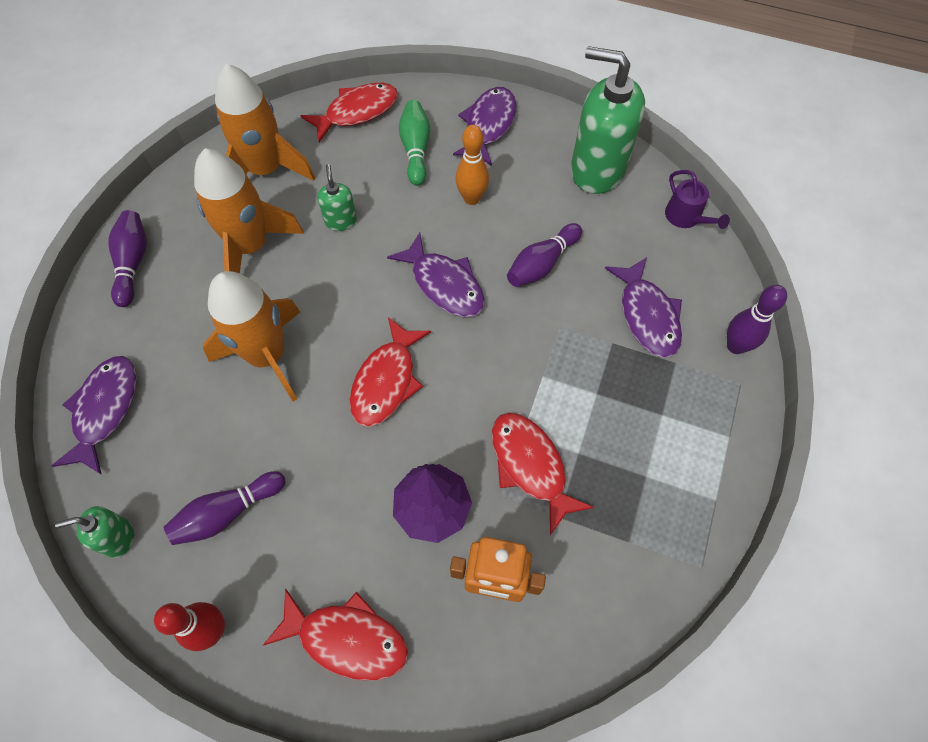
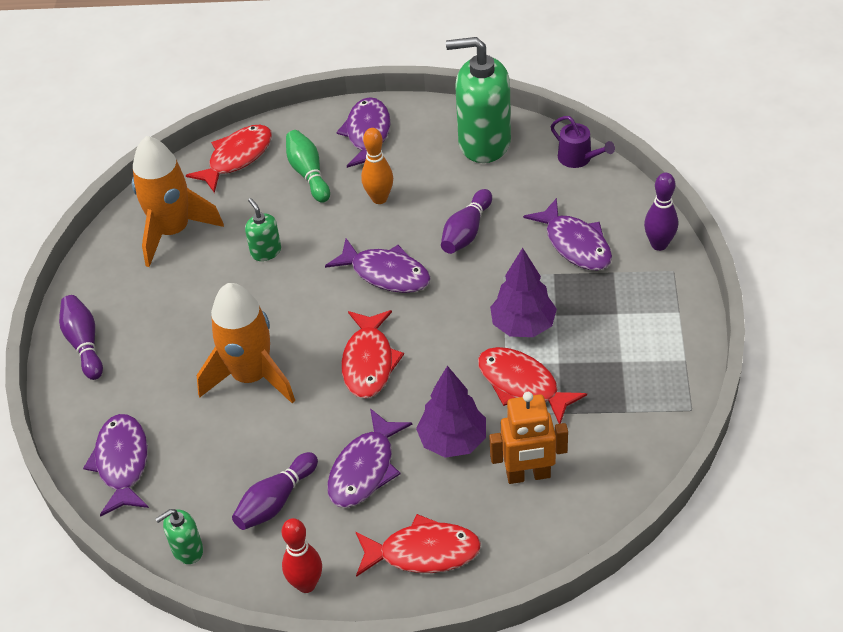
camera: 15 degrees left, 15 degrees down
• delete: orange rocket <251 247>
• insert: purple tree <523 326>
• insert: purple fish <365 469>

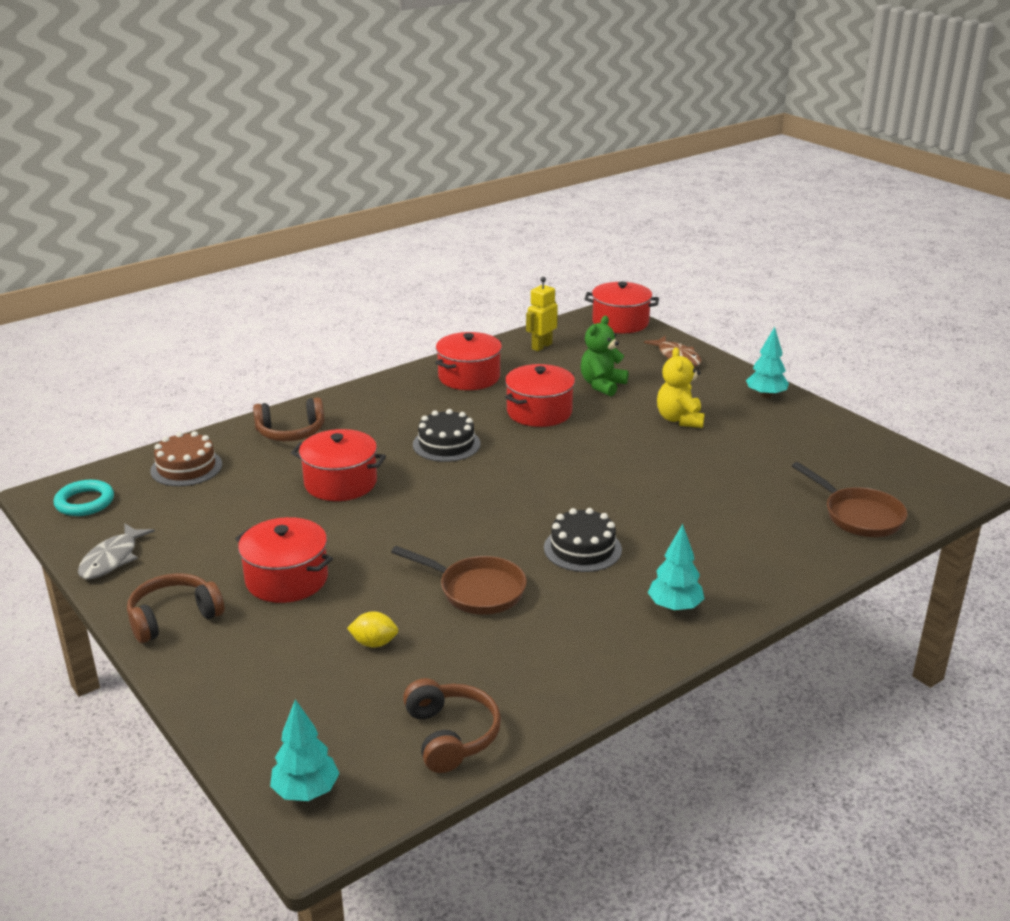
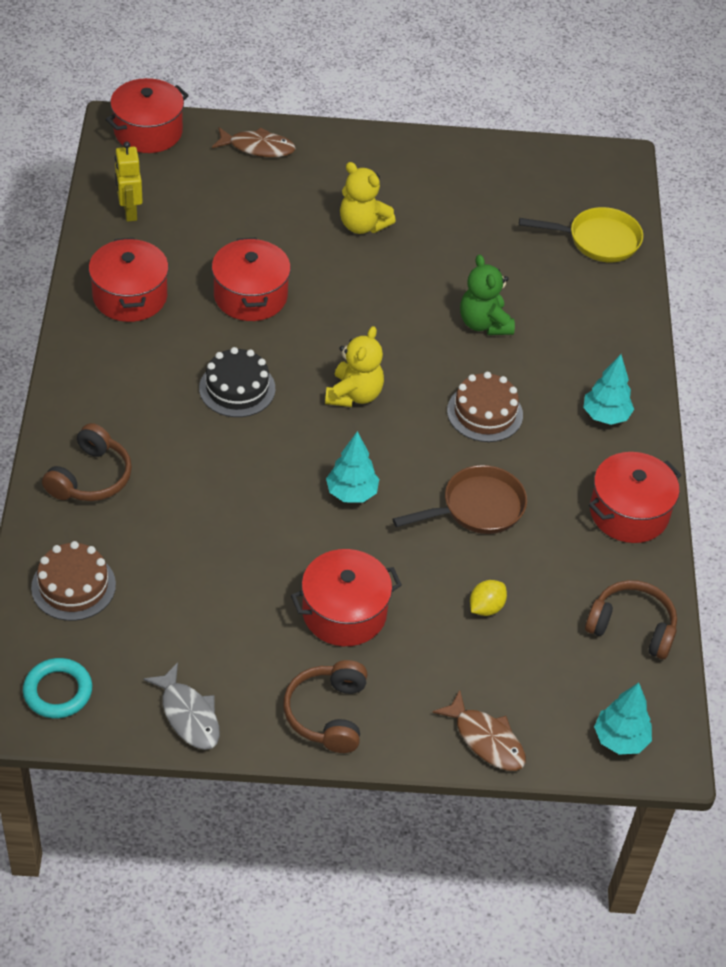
camera: 55 degrees left, 20 degrees up
• move: green teddy bear <602 385> to <484 323>
• move: turquoise tree <765 395> to <351 493>
• move: red pot <340 483> to <629 512>
• recolor: brown pan <858 516> to yellow pan <598 240>
• recolor: black cake <582 548> to brown cake <485 413>
• insert: yellow teddy bear <354 395>
• insert: brown fish <486 740>

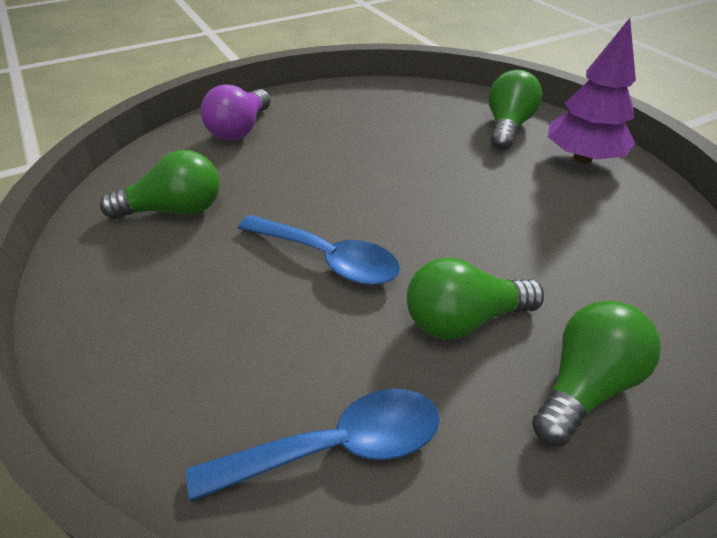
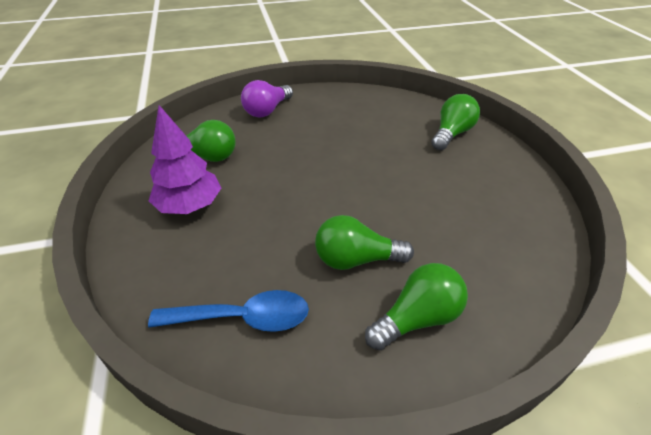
camera: 15 degrees right, 0 degrees up
• move: purple tree <582 158> to <190 206>
• delete: blue spoon <328 259>

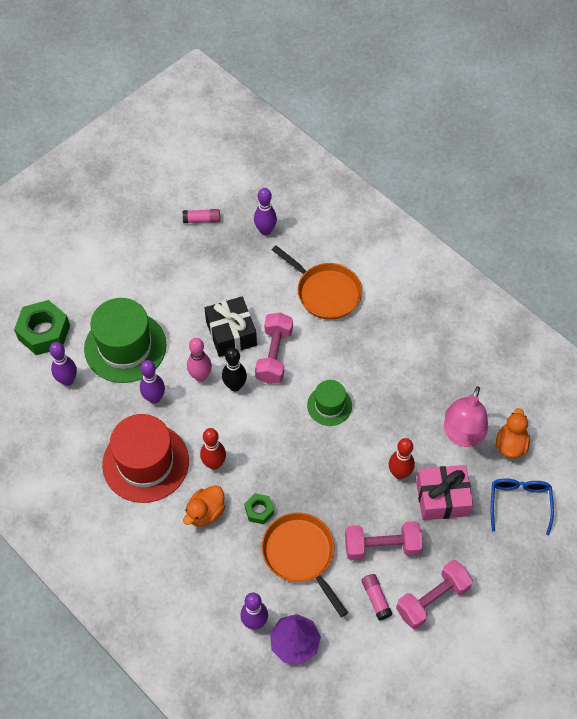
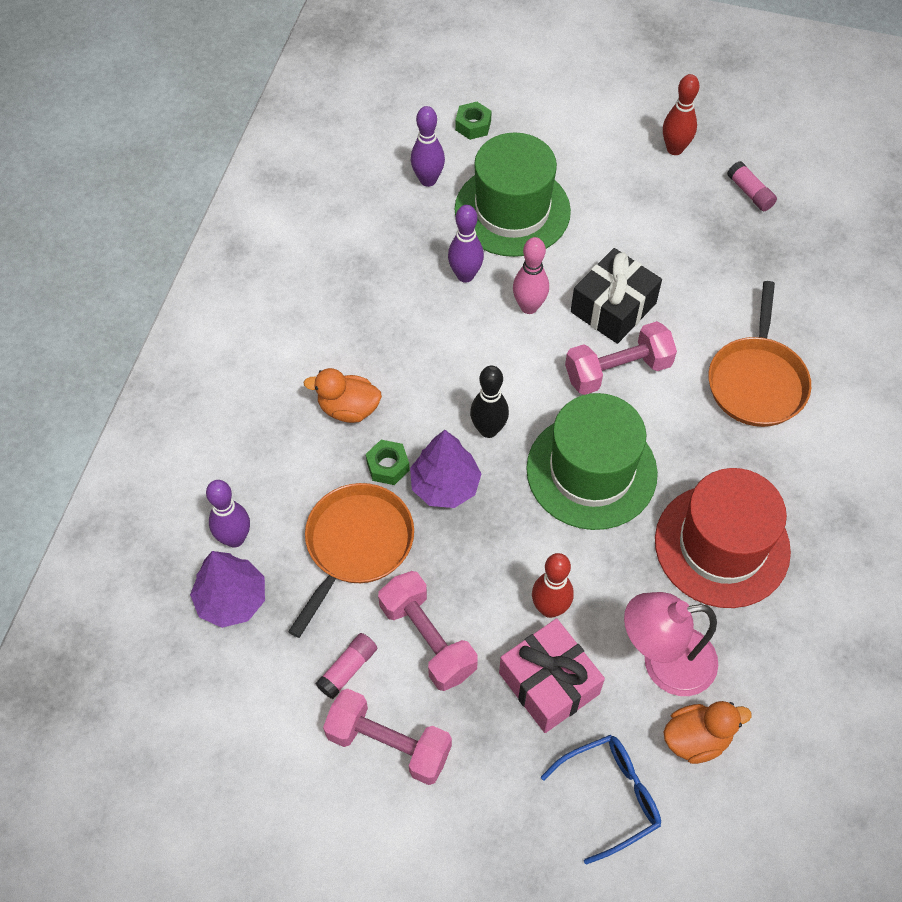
camera: 60 degrees right, 0 degrees up
• delete: purple bowling pin <265 231>
• resize: green nut <44 332> = <473 125> x0.52
• move: black bowling pin <235 386> to <488 430>
• resize: green hat <329 405> = <591 471> x1.87
• move: red hat <145 462> to <722 545>
• move: red bowling pin <214 464> to <674 149>
• insert: purple tree <445 485>

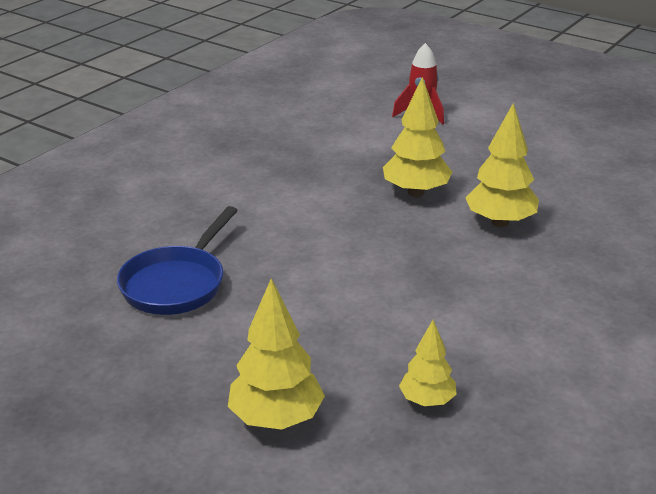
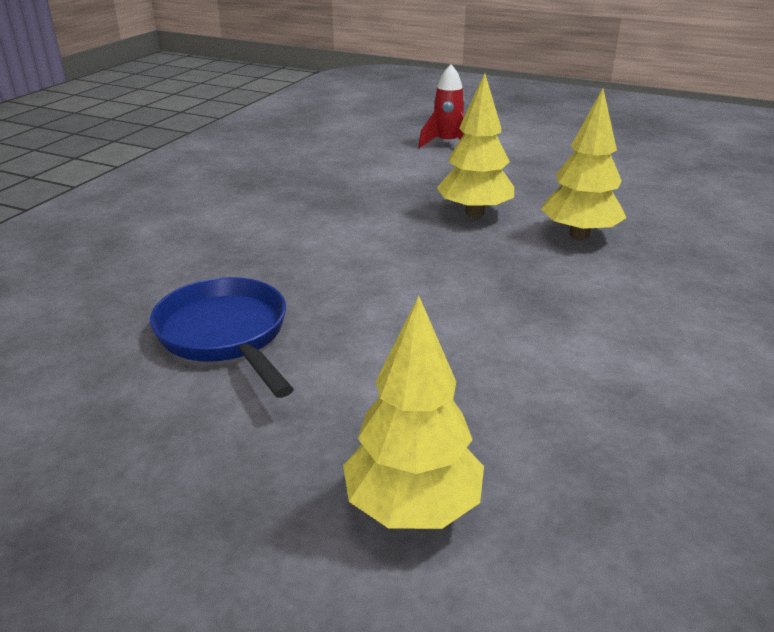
camera: 10 degrees left, 0 degrees up
• rotate: blue pan <177 283> = <226 335> 135 degrees clockwise
• delete: yellow tree <427 401>

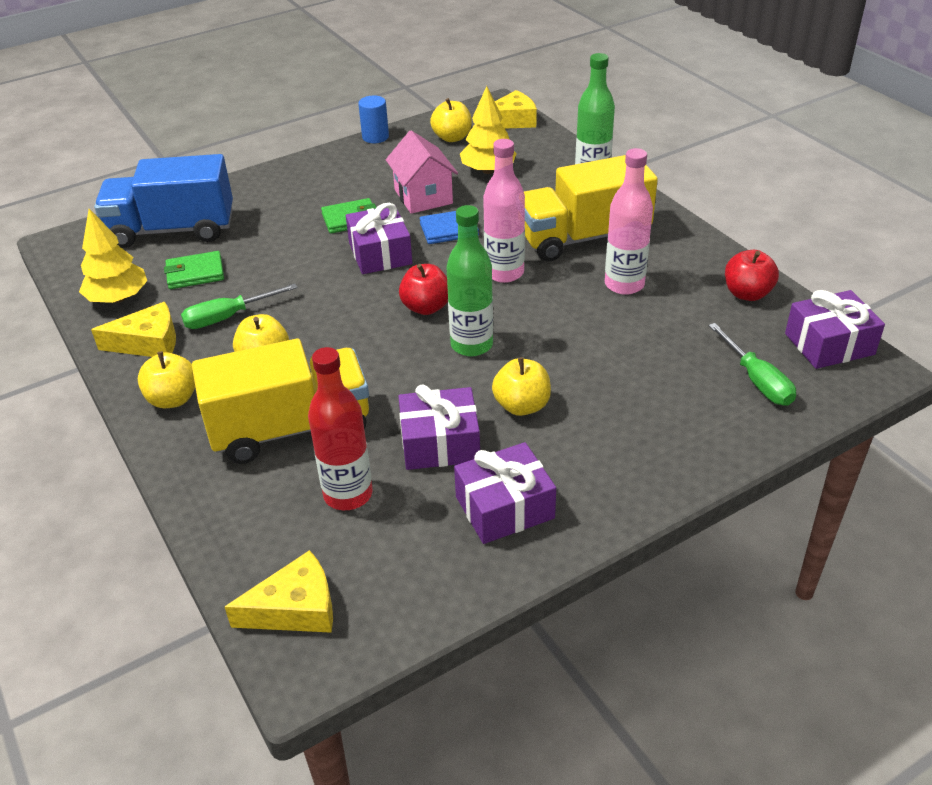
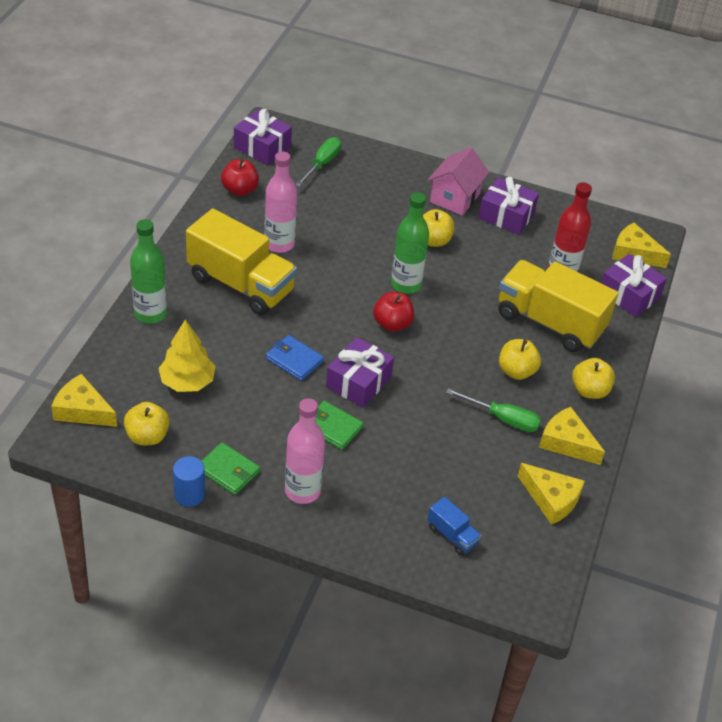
camera: 135 degrees left, 5 degrees up
• move: pink house <423 197> to <455 198>
• move: pink bottle <504 273> to <302 491>
• resize: blue truck <173 230> = <452 535> x0.43
• replace: yellow tree <118 298> to yellow cheese <551 499>
• move: green wallet <195 273> to <228 470>
• move: purple gift <440 443> to <629 295>

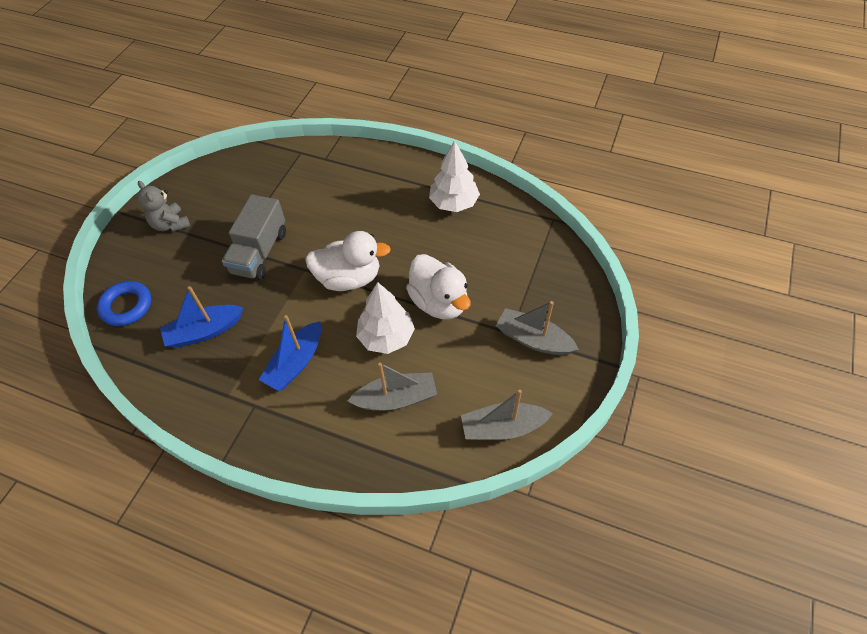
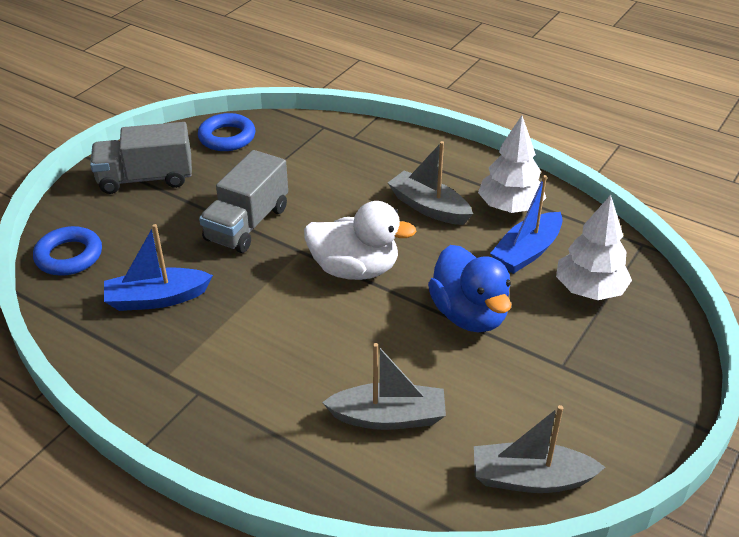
camera: 10 degrees right, 15 degrees down
• replace: grey teddy bear <170 224> to grey truck <146 178>
• recolor: white duck <439 302> to blue duck <469 314>
• move: white tree <386 337> to <589 290>
• move: grey boat <533 339> to <429 207>
• move: blue boat <296 363> to <527 252>
• insert: blue ring <227 137>

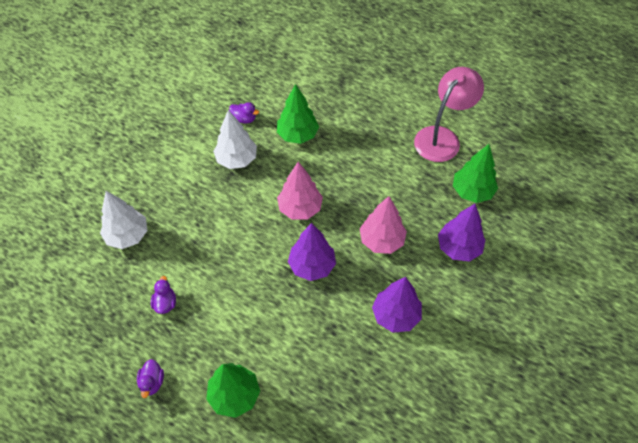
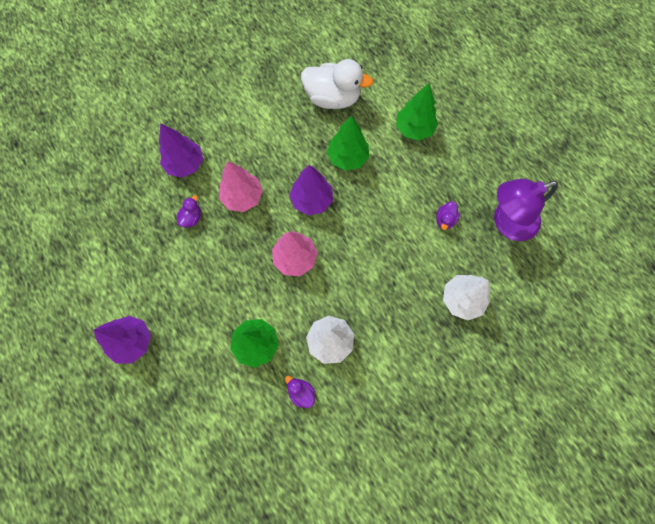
camera: 155 degrees left, 15 degrees up
• delete: pink lamp <442 137>
• move: green tree <472 191> to <347 158>
• move: purple tree <395 315> to <132 341>
• move: purple duck <152 382> to <191 218>
• insert: white duck <333 98>
• insert: purple lamp <507 223>

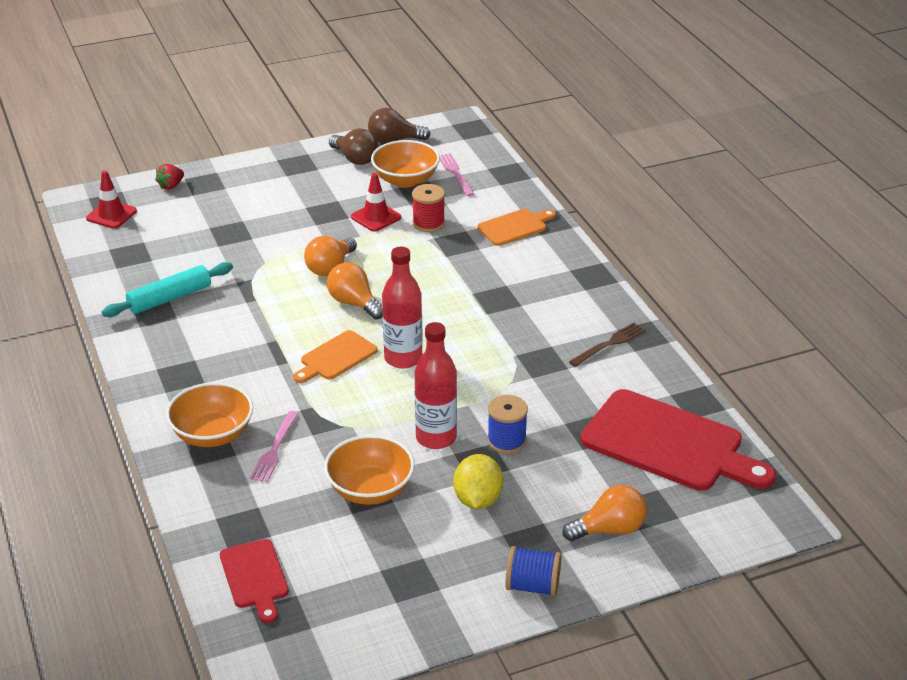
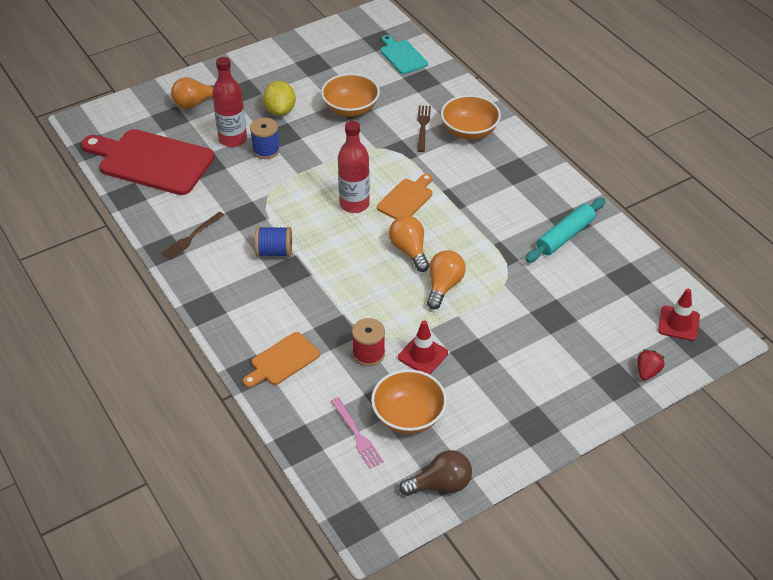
camera: 170 degrees right, 10 degrees up
• delete: brown light bulb <355 159>
• rotate: orange light bulb <354 303> = <409 250> 150 degrees counterclockwise
• move: red bottle <436 438> to <233 139>
• recolor: pink fork <274 449> to brown fork <423 126>
• recolor: red cutting board <255 577> to turquoise cutting board <402 56>
• move: blue spool <532 586> to <274 252>

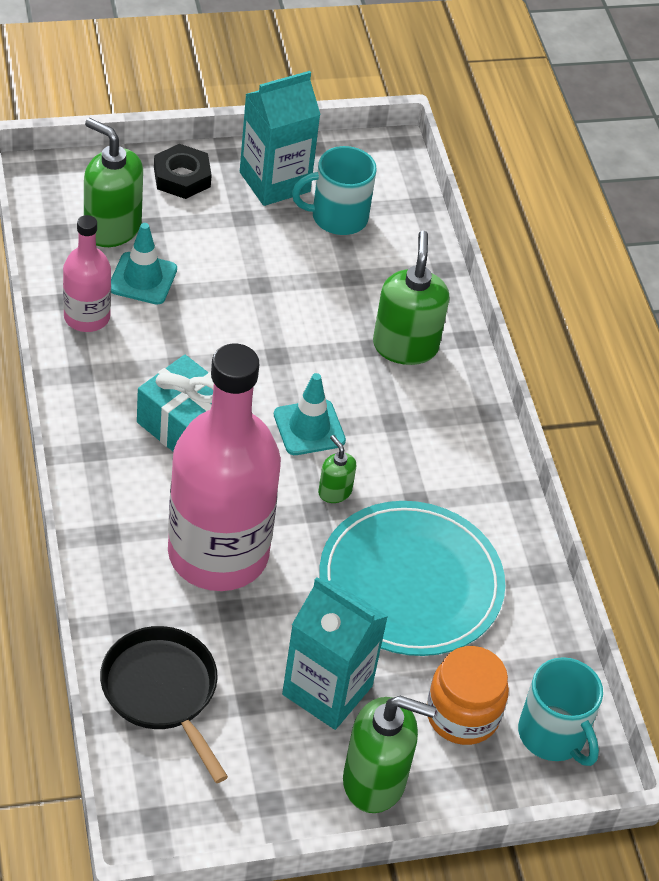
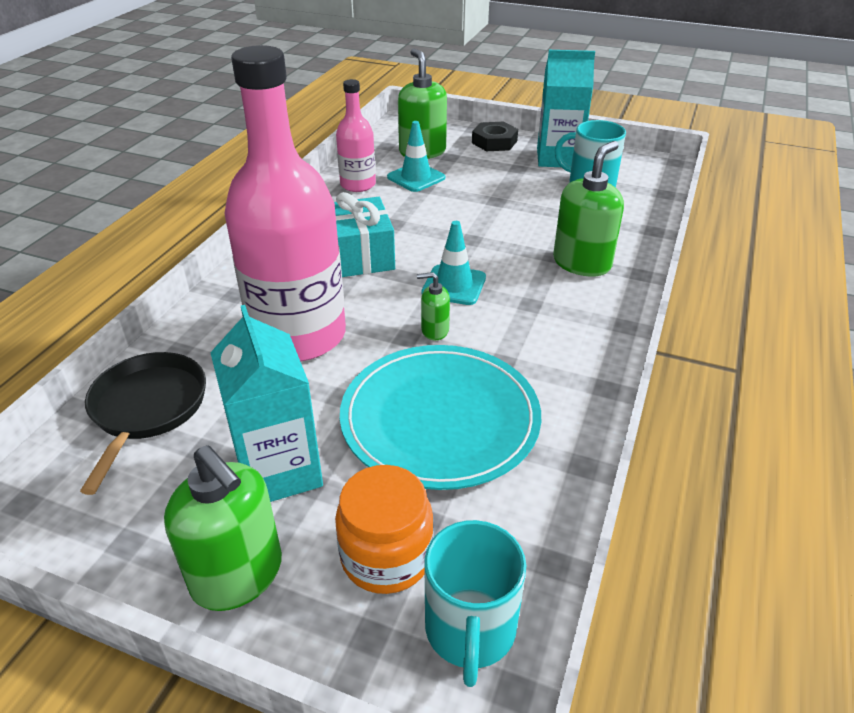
camera: 40 degrees right, 10 degrees down
• rotate: green soap dispenser <334 492> = <434 330> 90 degrees counterclockwise

